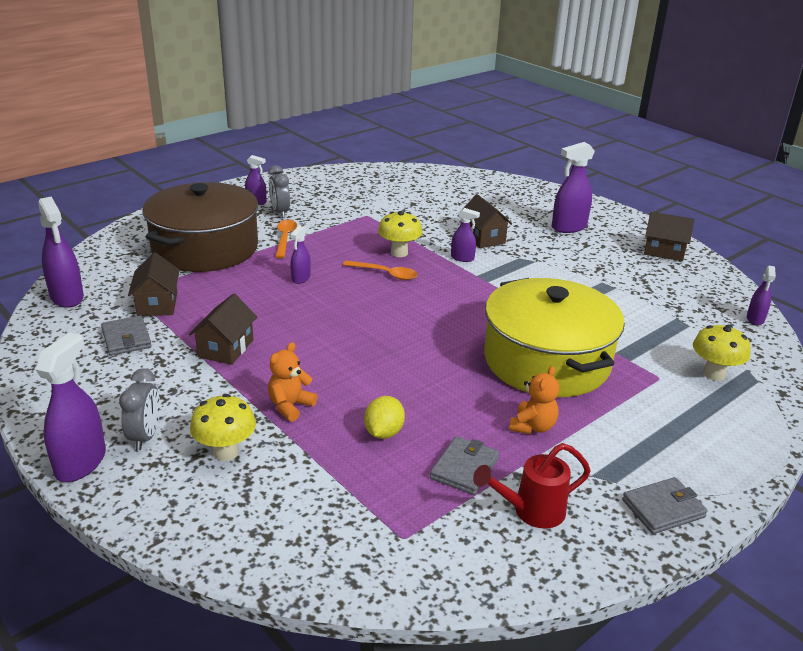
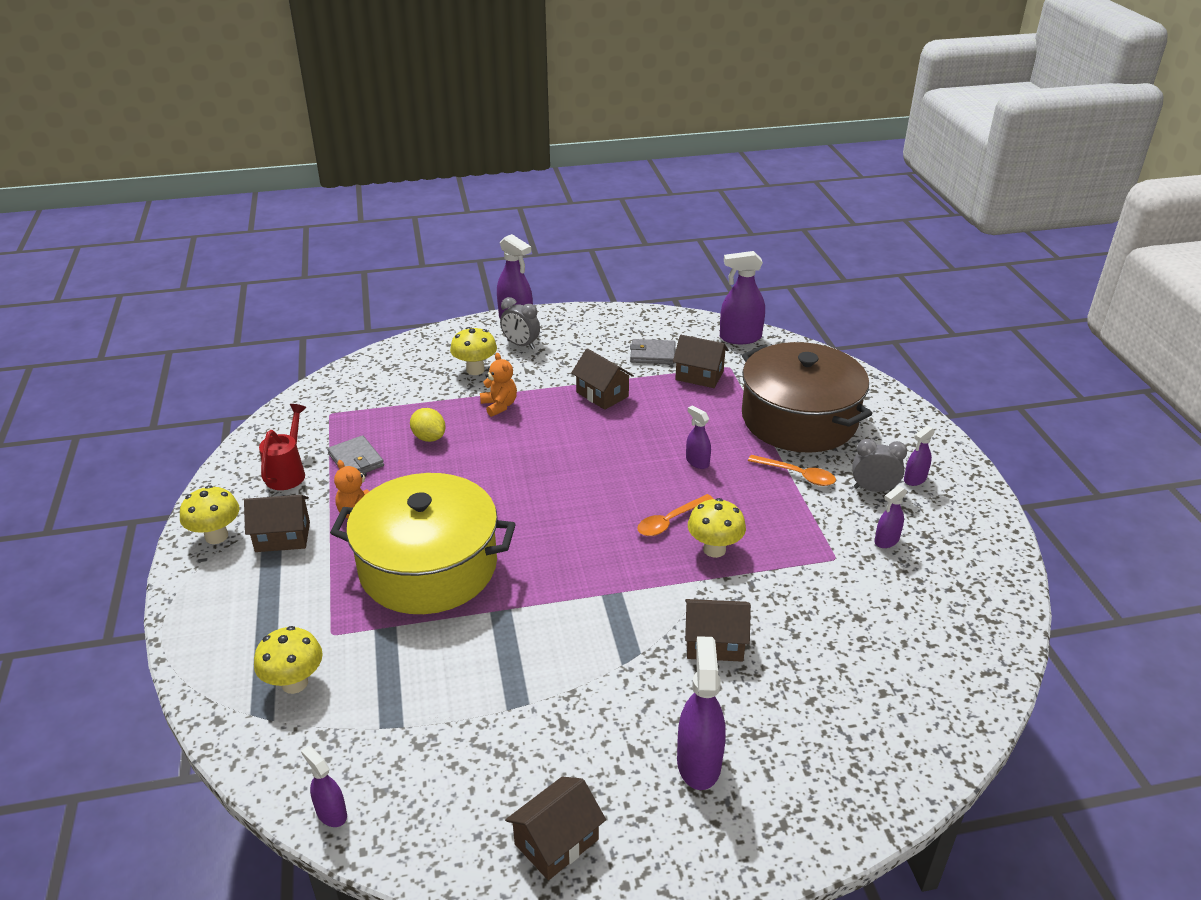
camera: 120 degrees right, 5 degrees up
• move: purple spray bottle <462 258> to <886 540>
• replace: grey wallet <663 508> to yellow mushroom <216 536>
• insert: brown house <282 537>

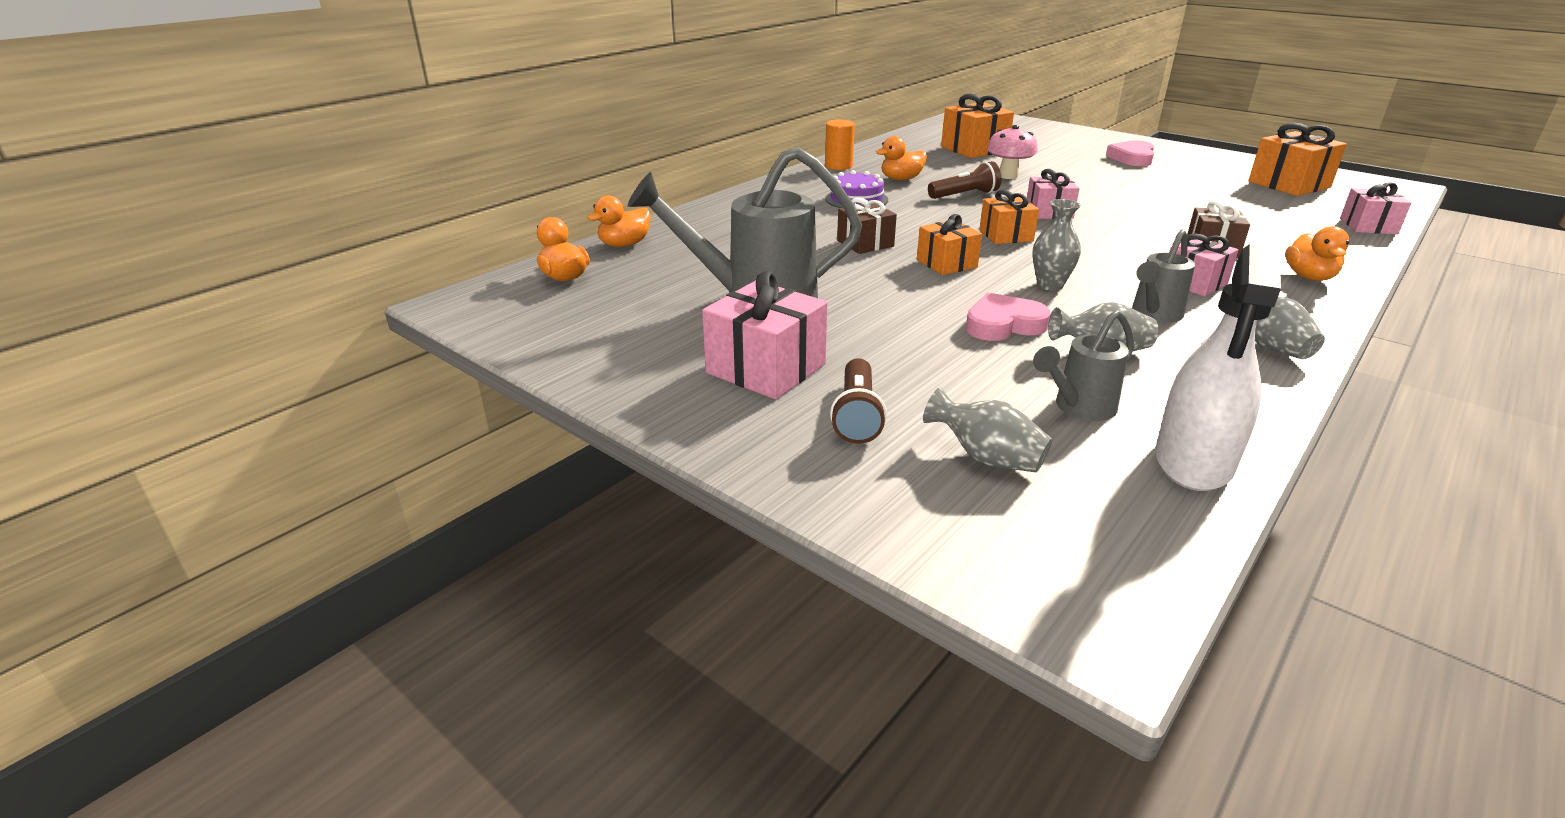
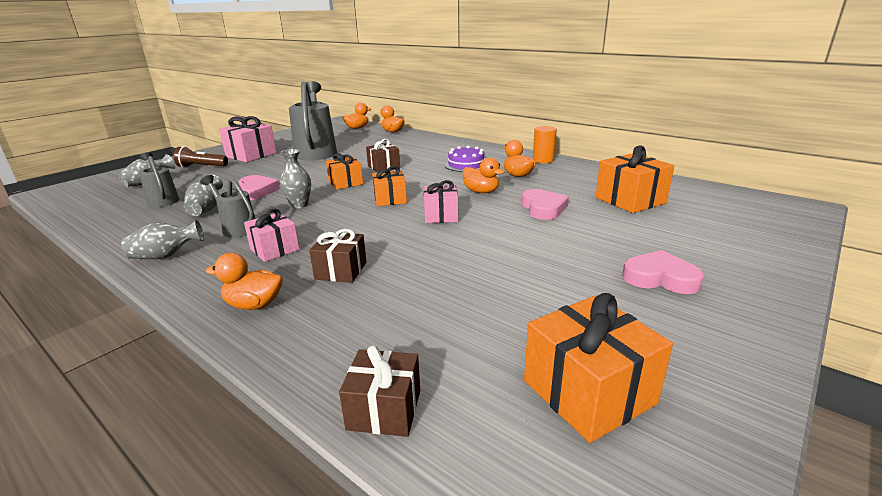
camera: 90 degrees right, 5 degrees down
• replace: pink mushroom <1008 176> to pink heart <543 208>
• replace: brown flashlight <964 195> to orange duck <481 192>
• recolor: pink gift <1368 226> to brown gift <384 410>
• delete: white spray bottle <1193 461>

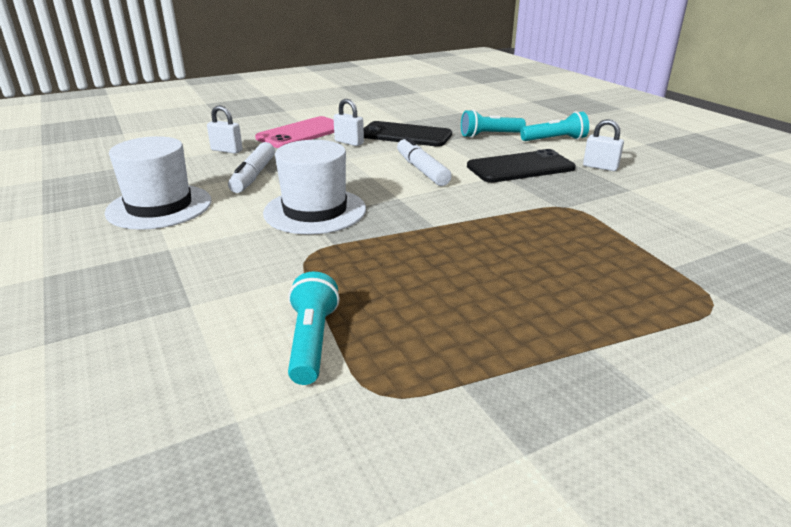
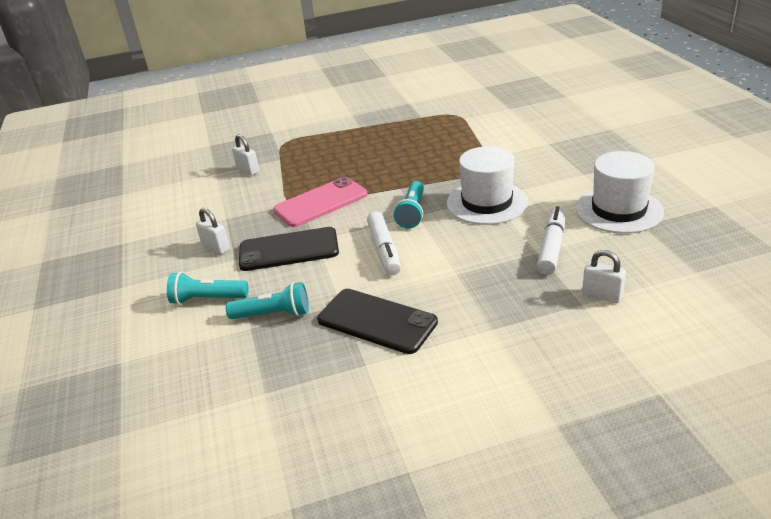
camera: 165 degrees left, 5 degrees up
• move: white padlock <349 142> to <248 170>
• move: pink phone <302 133> to <320 202>
• move: turquoise flashlight <311 341> to <412 213>

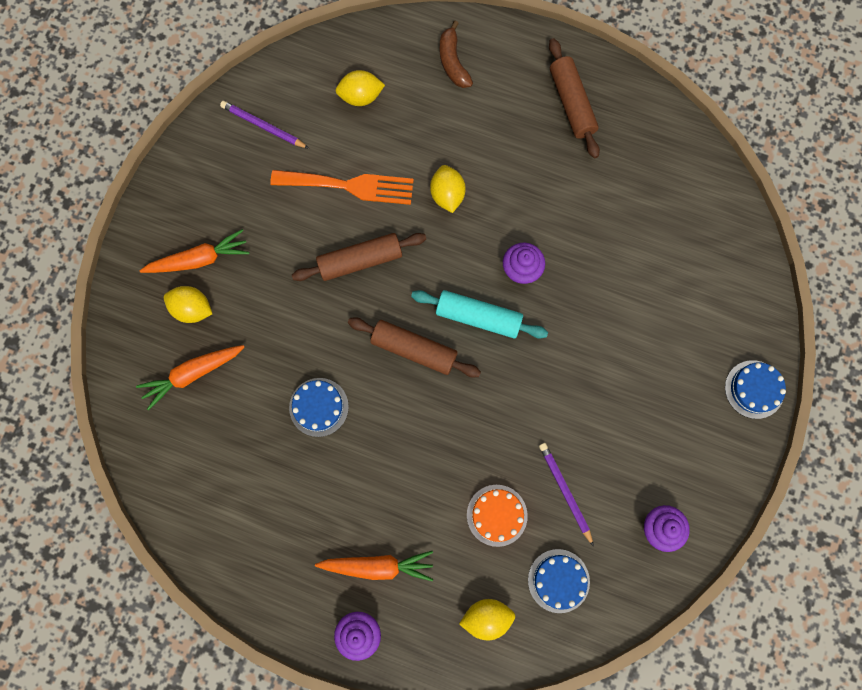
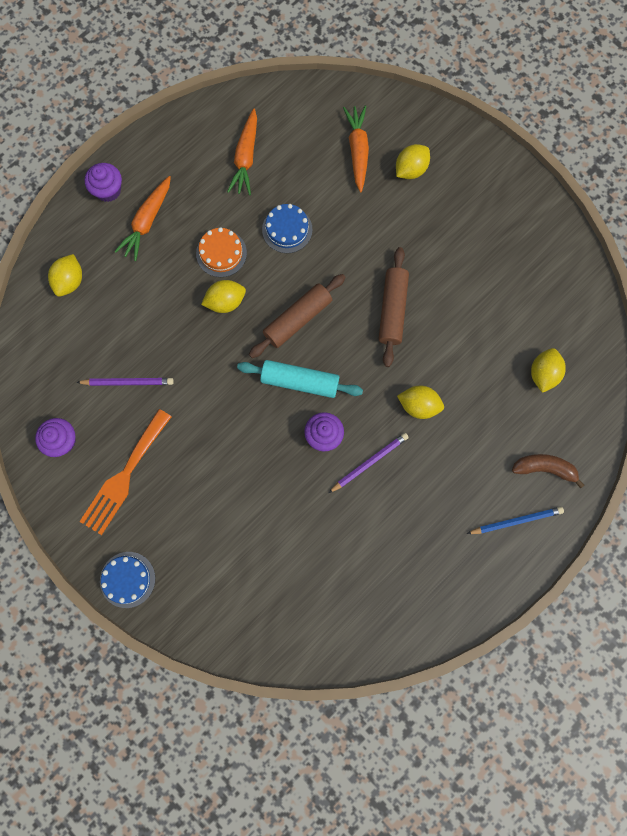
camera: 115 degrees right, 0 degrees up
• delete: brown rolling pin <571 103>
• move: purple pencil <263 126> to <369 462>
• move: orange fork <349 186> to <124 476>
• move: orange carrot <199 259> to <246 157>
• rotate: turquoise rolling pin <478 317> = <300 381> 60 degrees clockwise
• move: orange cake <497 515> to <221 253>
• delete: blue cake <558 580>
• insert: yellow lemon <225 302>
• insert: blue pencil <516 521>

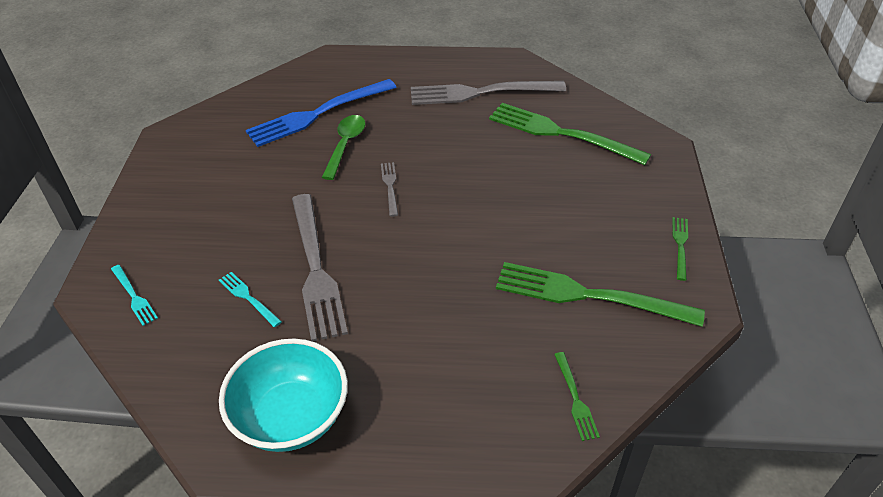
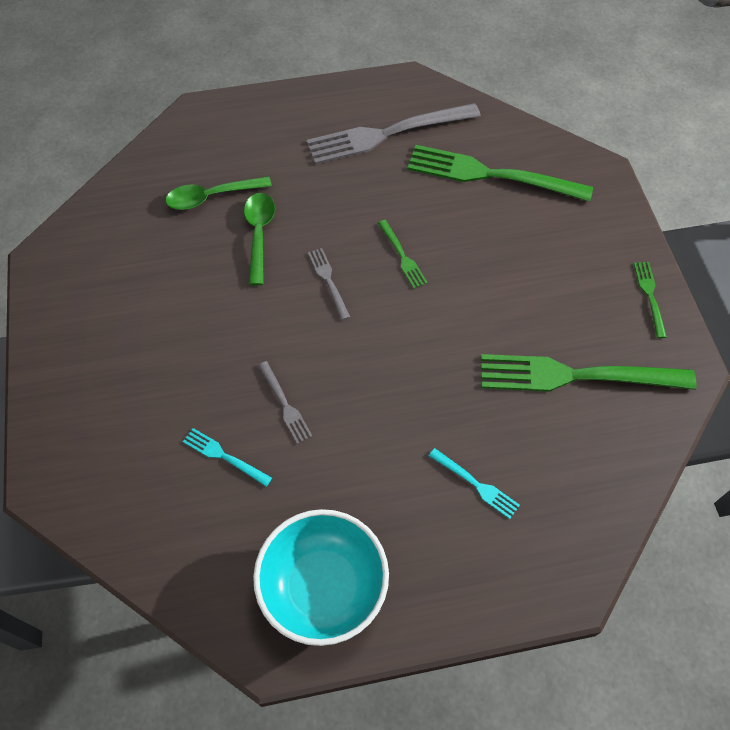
camera: 15 degrees left, 15 degrees up
• replace: blue fork <317 114> to green spoon <211 197>
• resize: grey fork <316 269> = <285 405> x0.45
• move: turquoise fork <134 297> to <476 484>
• move: green fork <575 399> to <402 256>

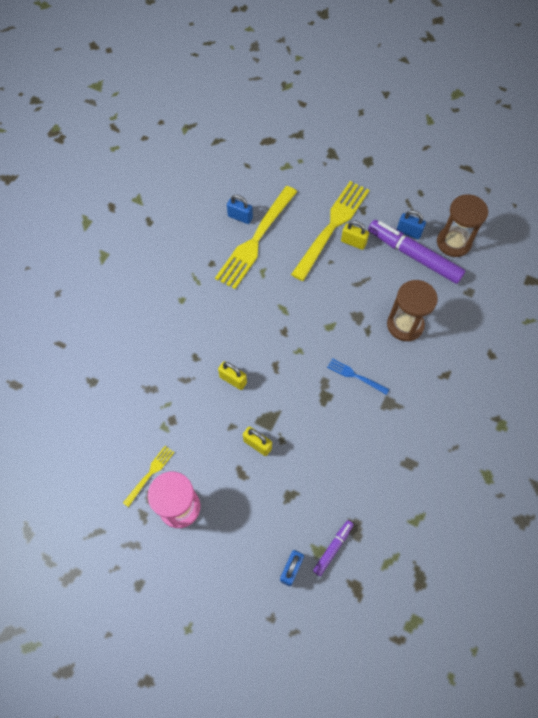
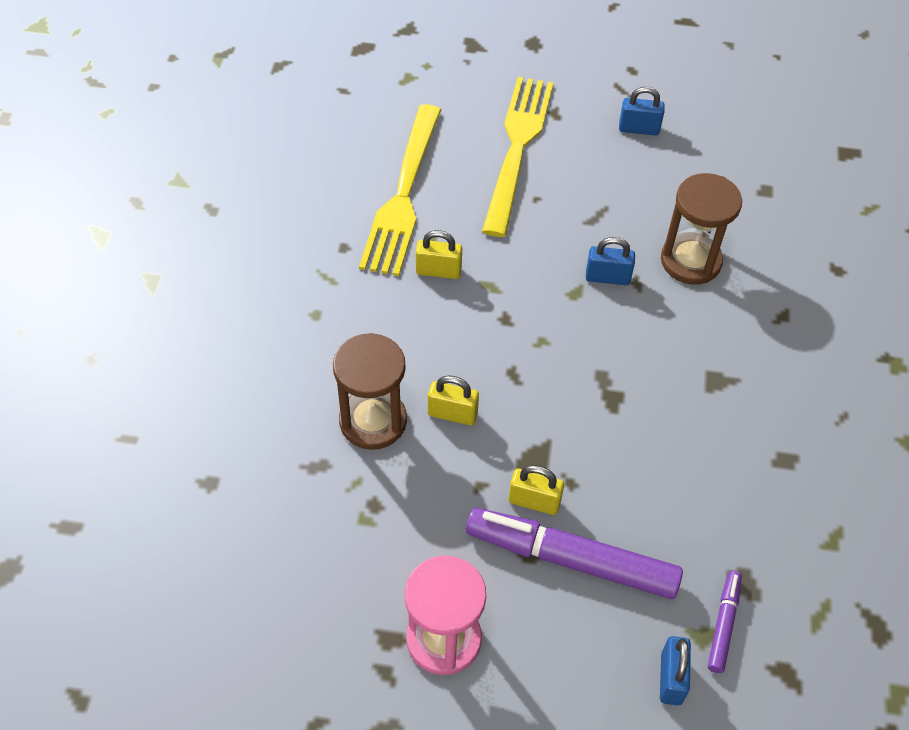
camera: 20 degrees left, 10 degrees down
• move: brown hourglass <453 243> to <373 421>
• move: blue padlock <240 217> to <607 277>
• move: purple marker <414 256> to <572 560>
• move: yellow padlock <353 242> to <438 271>
• delete: blue fork <355 376>
• delete: yellow fork <150 473>

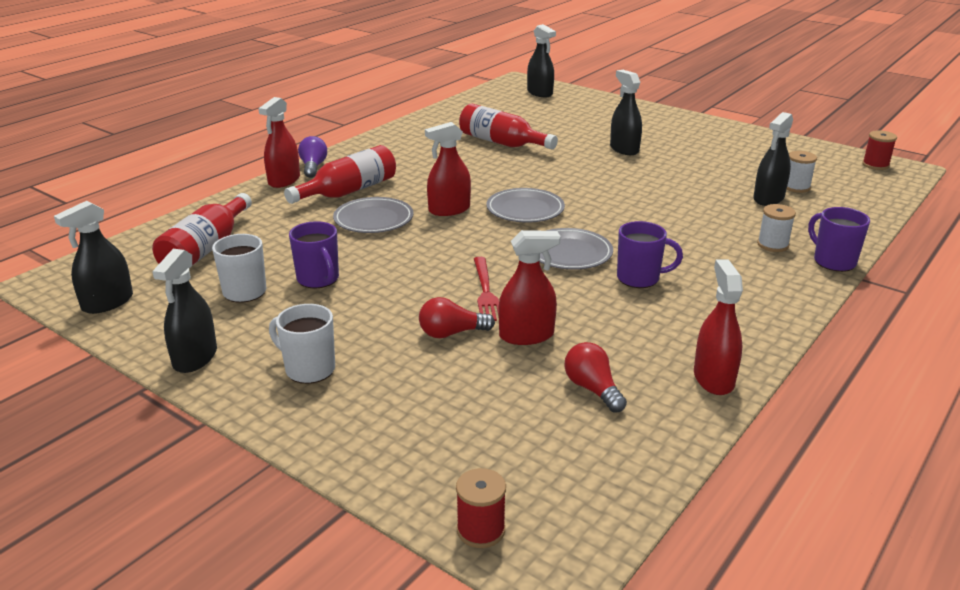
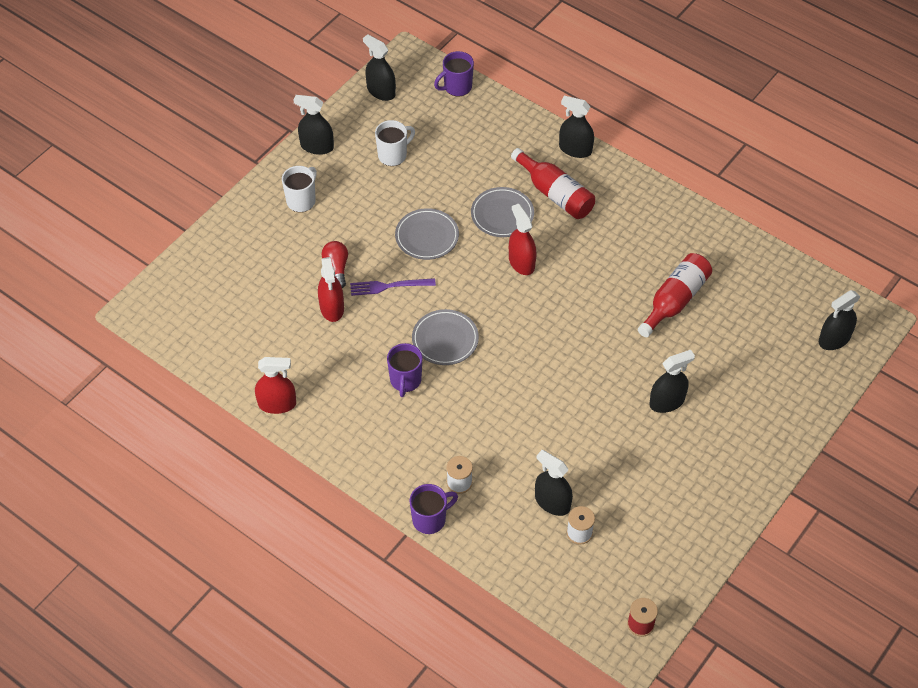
camera: 90 degrees right, 25 degrees up
• recolor: red spray bottle <284 180> to black spray bottle <575 149>
• delete: purple light bulb <313 167>
• move: grey plate <525 210> to <427 236>
• delete: red bottle <206 249>
• move: purple mug <318 279> to <457 87>
• recolor: red fork <485 291> to purple fork <389 286>
• delete: red light bulb <592 389>
• delete: red spool <481 530>

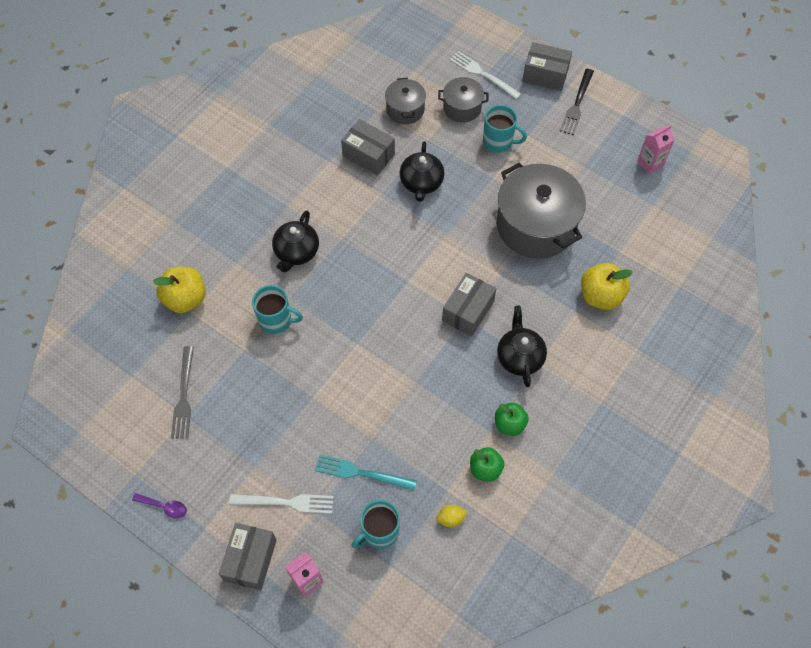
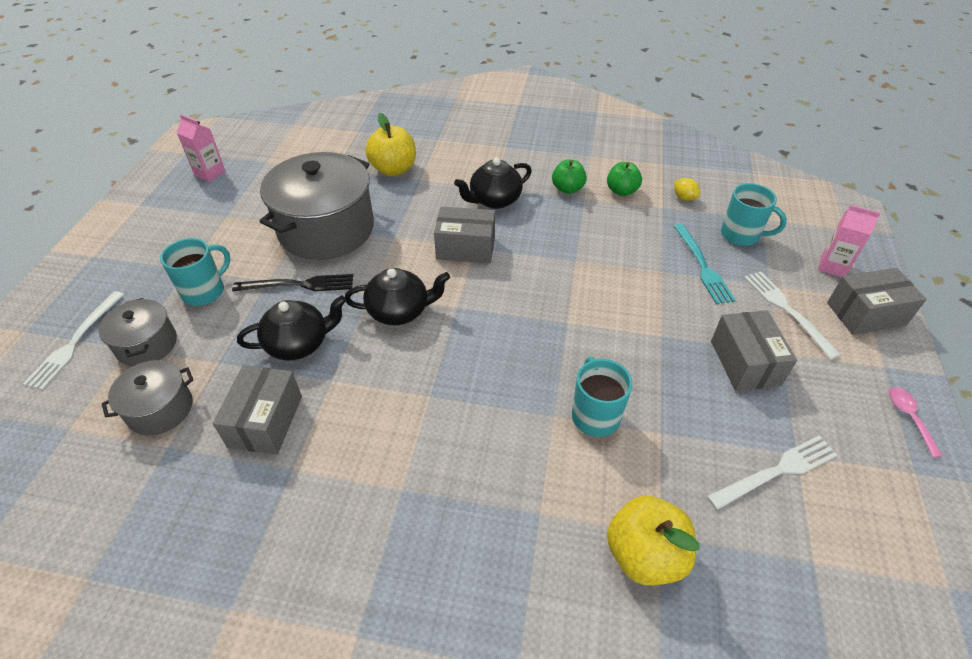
camera: 115 degrees left, 15 degrees down
• move: grey box <545 75> to <745 363>
• move: black fork <577 104> to <298 285>
• rotate: turquoise mug <498 142> = <205 291> 45 degrees clockwise
• move: black teapot <296 252> to <399 311>
• recolor: grey fork <184 395> to white fork <776 472>
• recolor: purple spoon <164 507> to pink spoon <909 417>

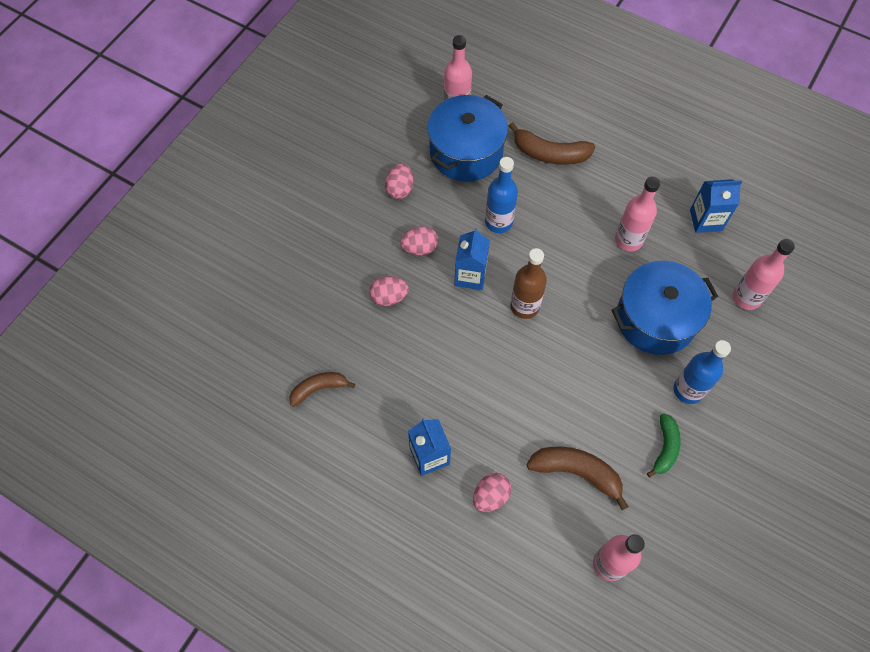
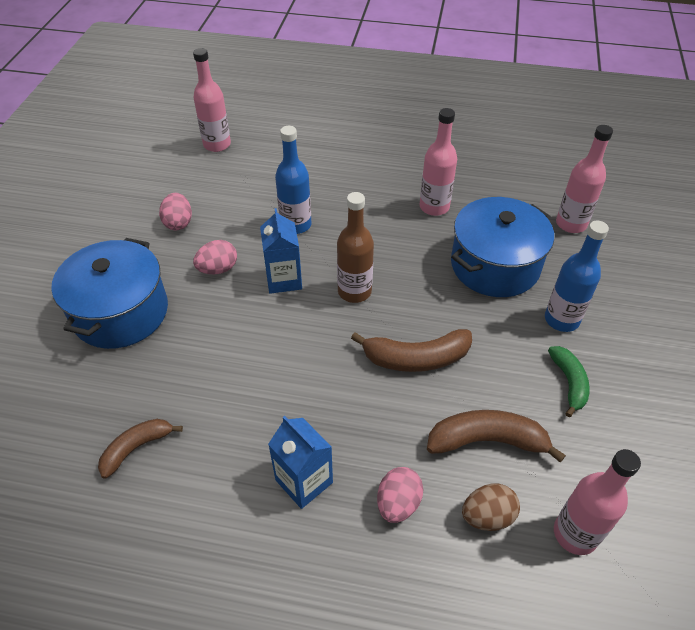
camera: 20 degrees left, 15 degrees down
• move: blue pot <466 152> to <120 312>
• move: brown banana <550 153> to <416 358>
• delete: blue carton <705 220>
• delete: pink egg <389 297>
• insert: brown egg <487 516>

